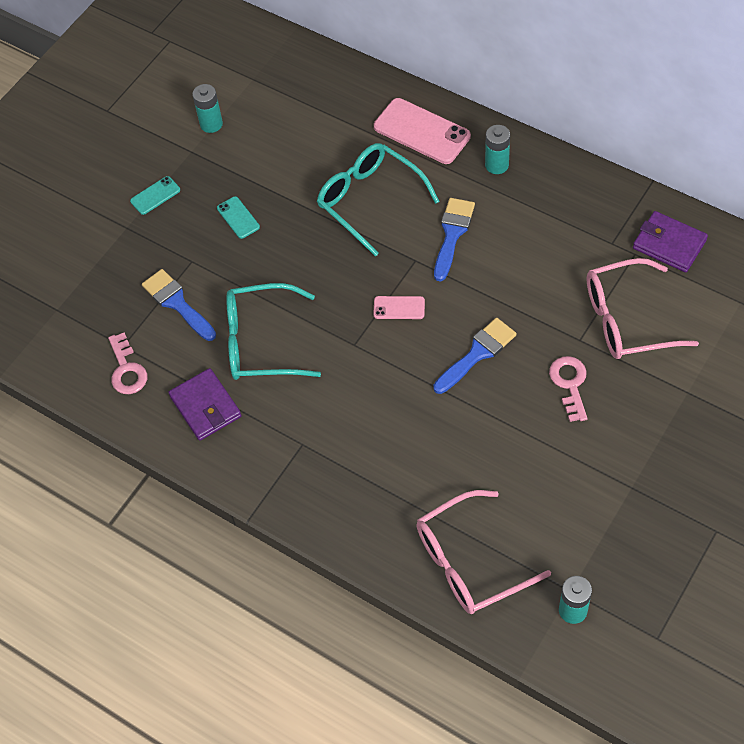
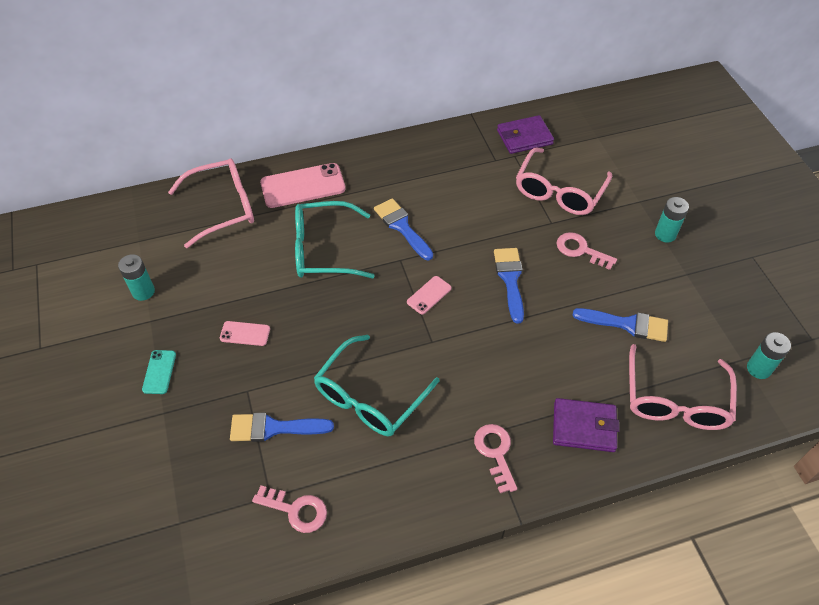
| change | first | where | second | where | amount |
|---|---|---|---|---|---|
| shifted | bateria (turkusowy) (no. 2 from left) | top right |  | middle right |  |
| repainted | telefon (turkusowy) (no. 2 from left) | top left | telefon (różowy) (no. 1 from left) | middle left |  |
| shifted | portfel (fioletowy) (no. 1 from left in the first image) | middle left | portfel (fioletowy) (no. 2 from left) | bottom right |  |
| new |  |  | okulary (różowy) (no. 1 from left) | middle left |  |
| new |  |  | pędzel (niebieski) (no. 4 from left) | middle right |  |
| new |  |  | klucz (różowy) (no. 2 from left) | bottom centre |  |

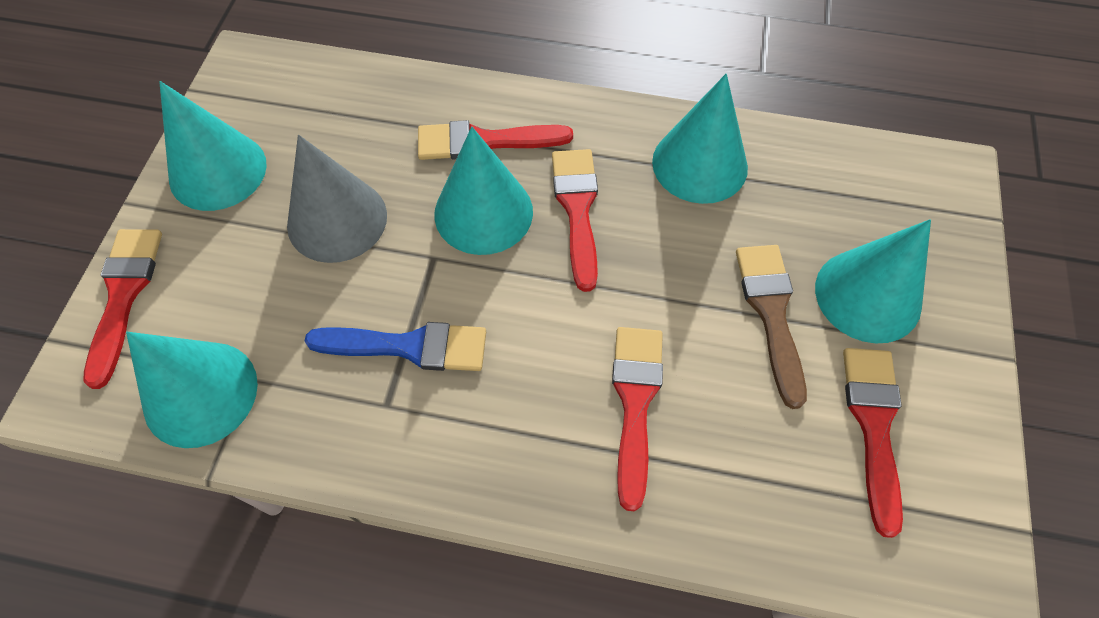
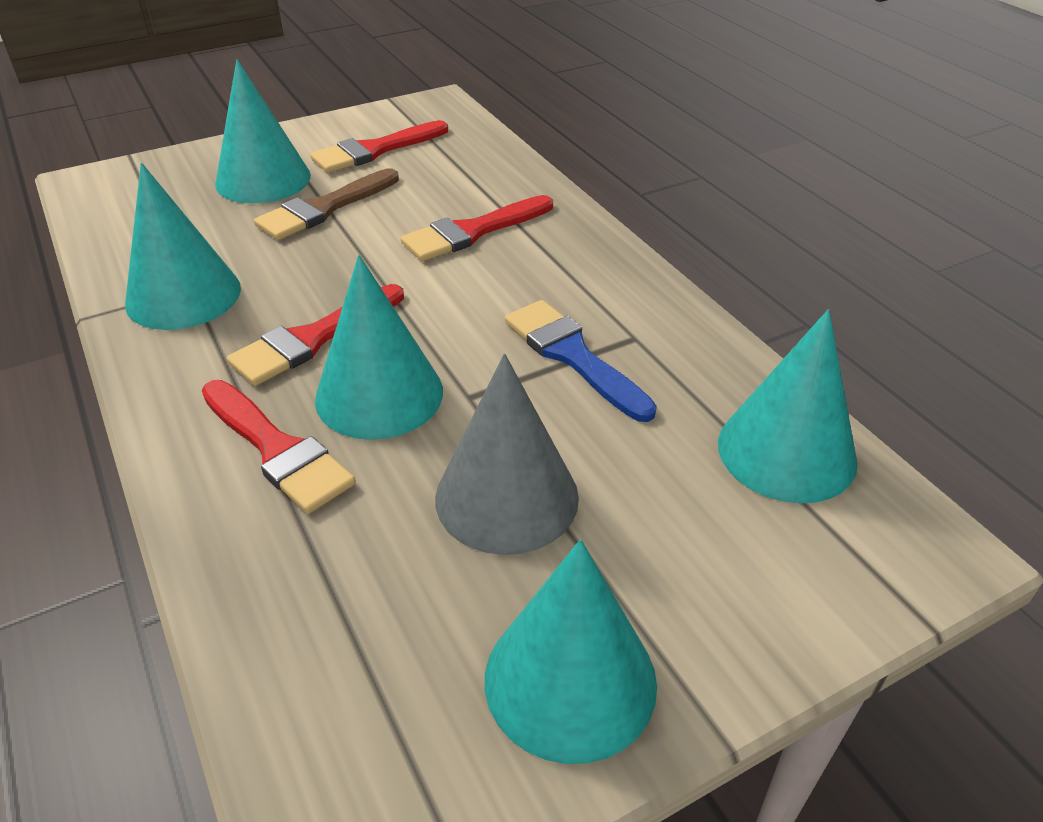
| change | first | where | second | where | amount |
|---|---|---|---|---|---|
| gone | pędzel (czerwony) (no. 1 from left) | middle left |  |  |  |

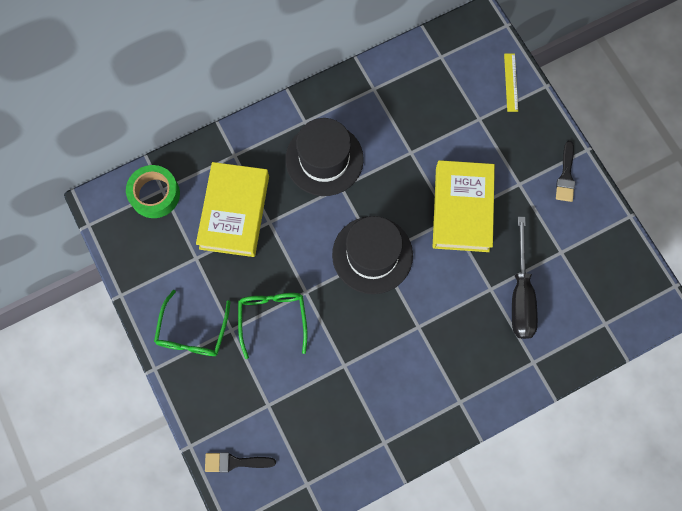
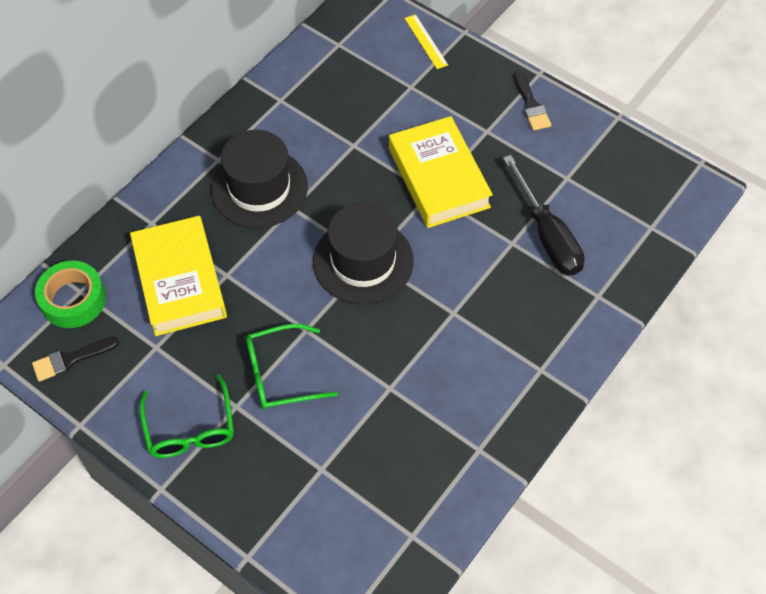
| change | first | where | second | where | amount |
|---|---|---|---|---|---|
| rotated | okulary (zielony) (no. 2 from left) | centre |  | centre | 75 degrees counterclockwise |
| shifted | pędzel (czarny) (no. 1 from left) | bottom centre |  | middle left |  |

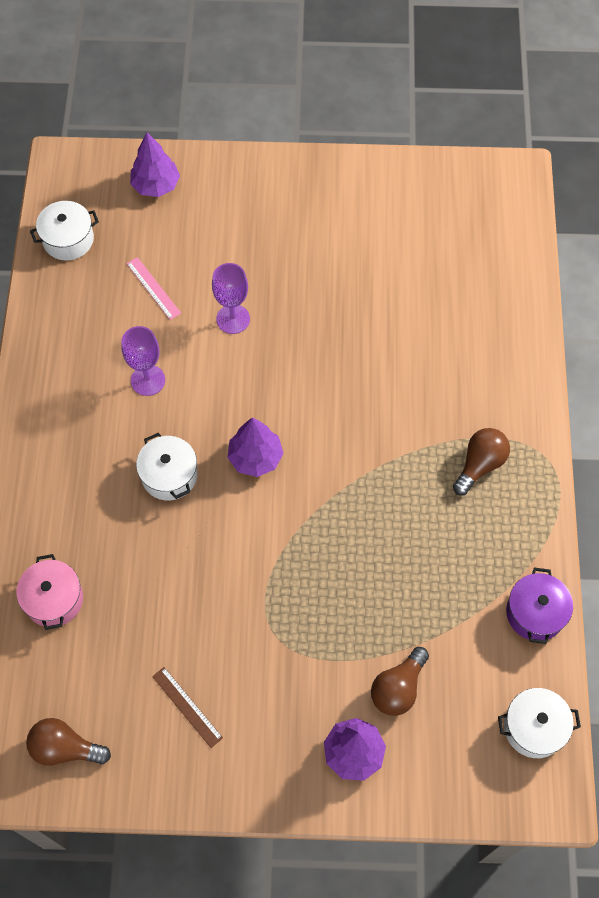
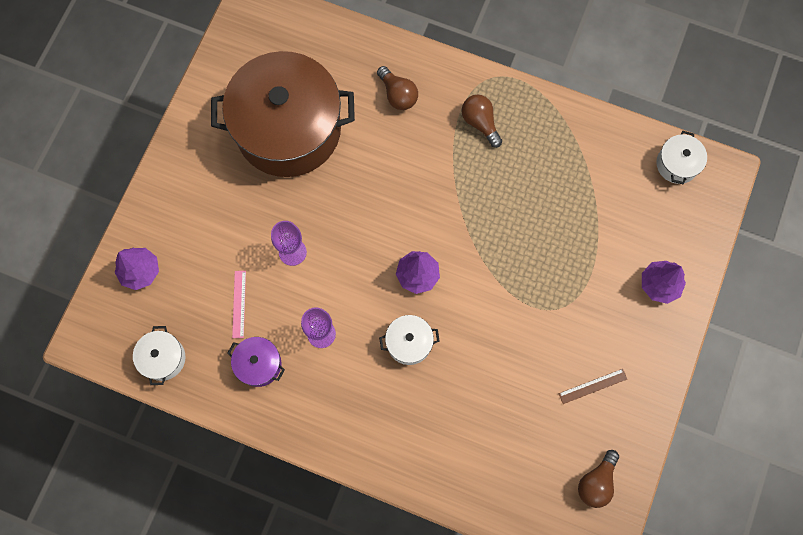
| change | first | where | second | where | amount |
|---|---|---|---|---|---|
| rotated | linijka (różowy) | top left |  | middle left | 75 degrees counterclockwise |
| gone | garnek (różowy) | middle left |  |  |  |
| shifted | garnek (fioletowy) | bottom right |  | bottom left |  |
| shifted | żarówka (brązowy) (no. 2 from left in the first image) | bottom right | żarówka (brązowy) (no. 1 from left) | top centre |  |
| new |  |  | garnek (brązowy) | top centre |  |

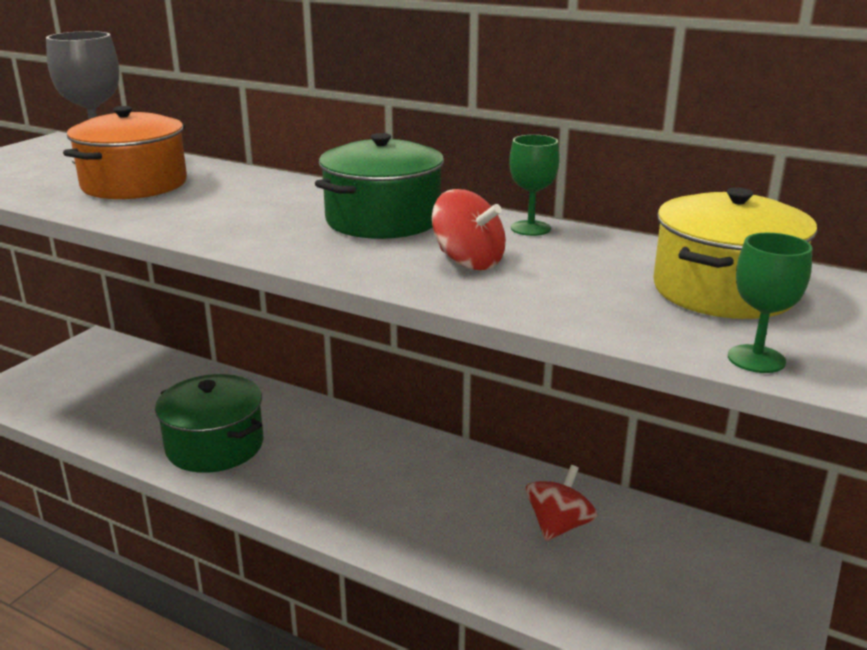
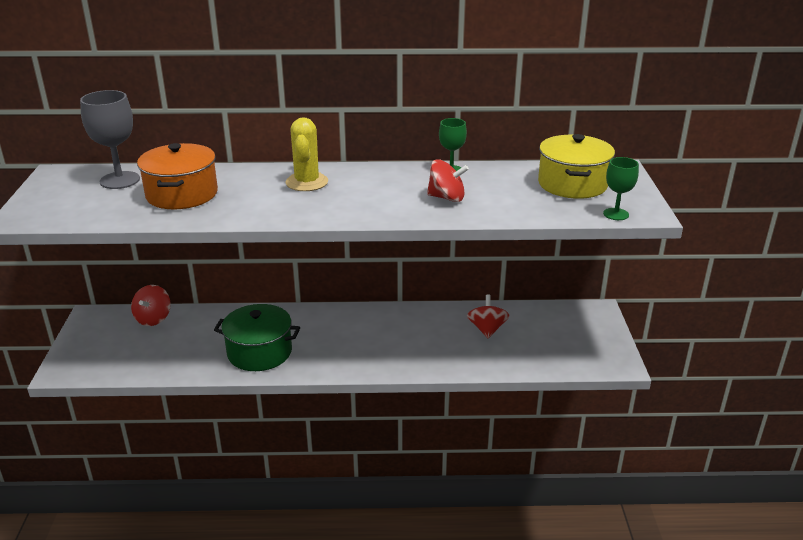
| change | first | where | second | where | amount |
|---|---|---|---|---|---|
| gone | garnek (zielony) (no. 2 from left) | top centre |  |  |  |
| new |  |  | kaktus (żółty) | top centre |  |
| new |  |  | bączek (czerwony) (no. 1 from left) | middle left |  |

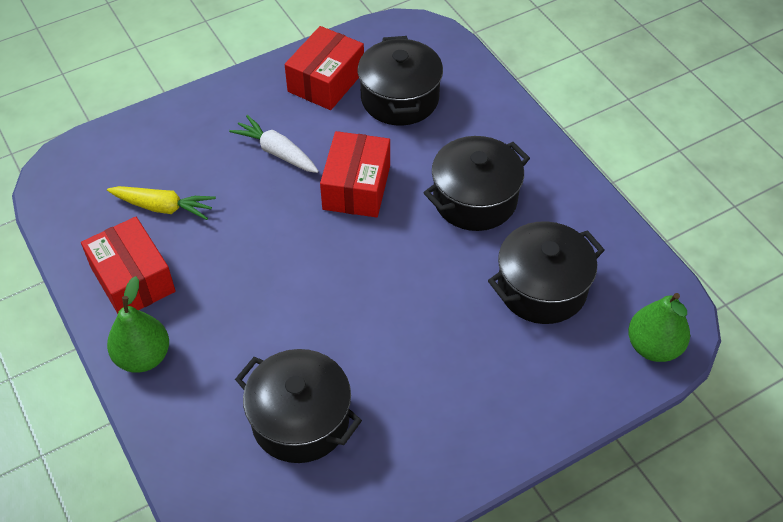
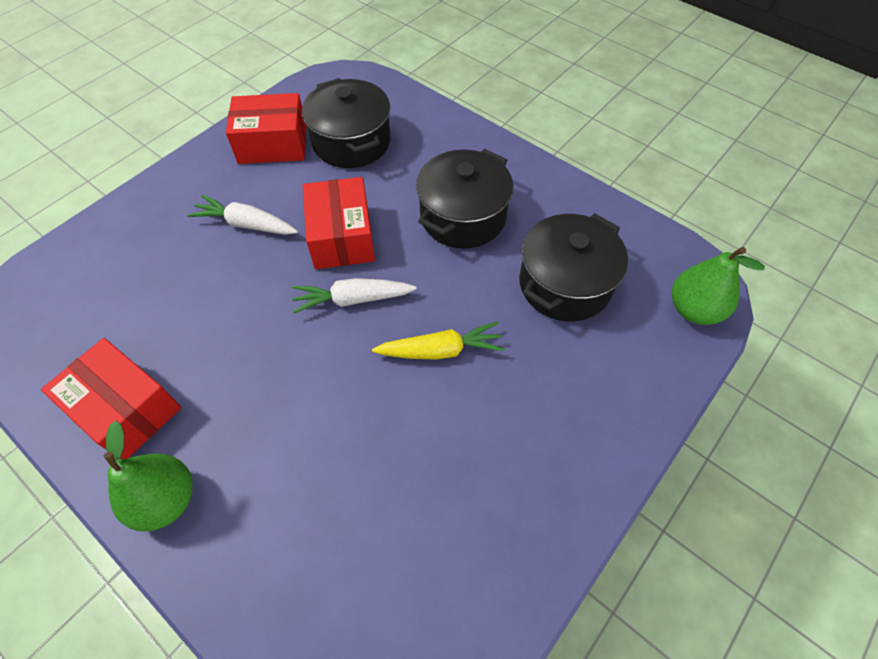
| change | first | where | second | where | amount |
|---|---|---|---|---|---|
| rotated | pudełko (czerwony) (no. 2 from left) | top centre |  | top left | 75 degrees clockwise |
| shifted | marchewka (żółty) | middle left |  | centre |  |
| gone | garnek (czarny) (no. 1 from left) | bottom centre |  |  |  |
| new |  |  | marchewka (biały) (no. 2 from left) | centre |  |

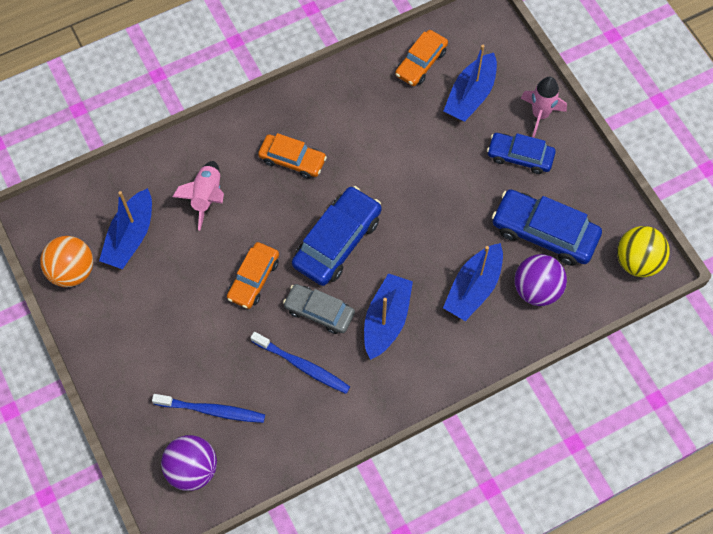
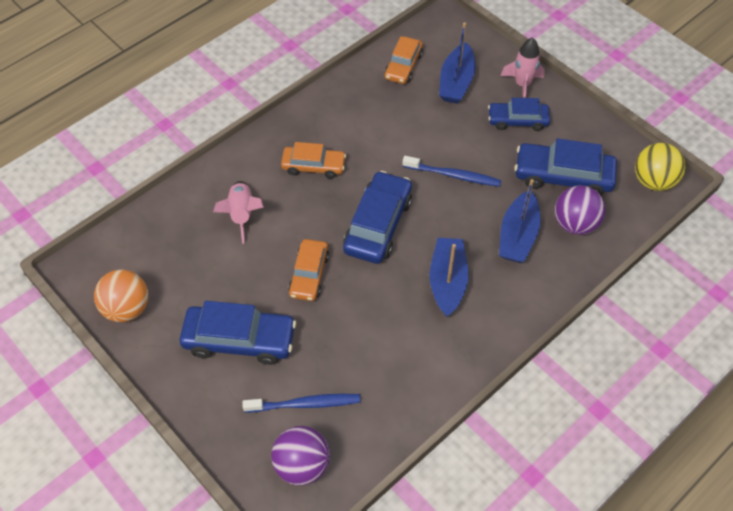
| change | first | where | second | where | amount |
|---|---|---|---|---|---|
| gone | łódka (niebieski) (no. 1 from left) | middle left |  |  |  |
| gone | samochód (szary) | centre |  |  |  |
| shifted | szczoteczka do zębów (niebieski) (no. 2 from left) | bottom centre |  | centre |  |
| new |  |  | samochód (niebieski) (no. 1 from left) | middle left |  |

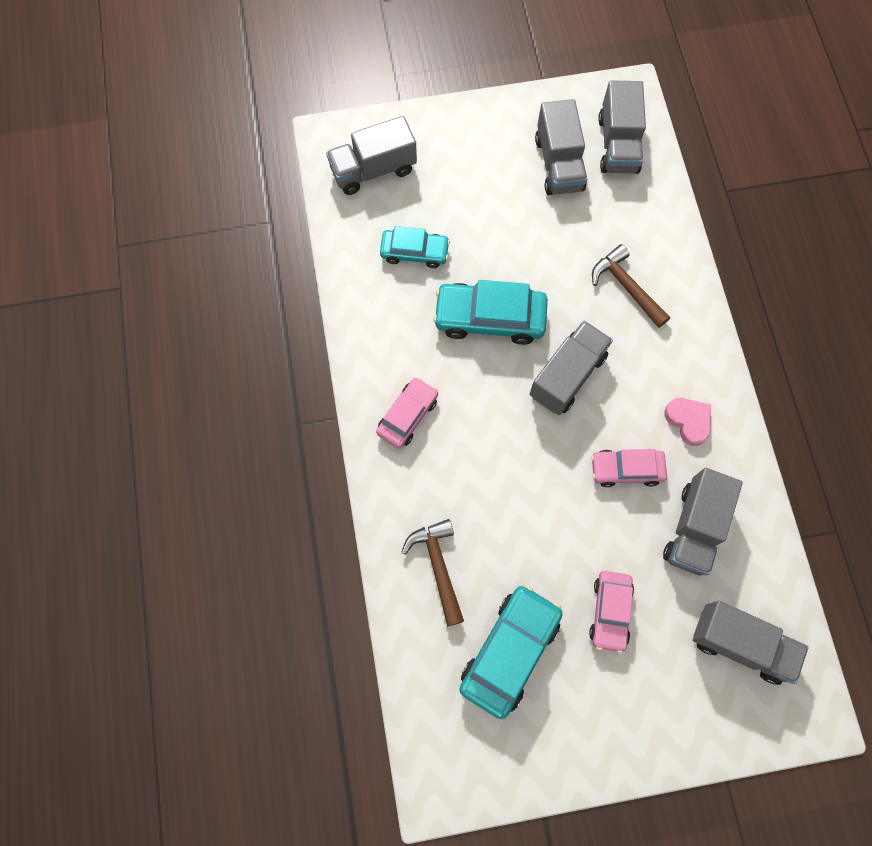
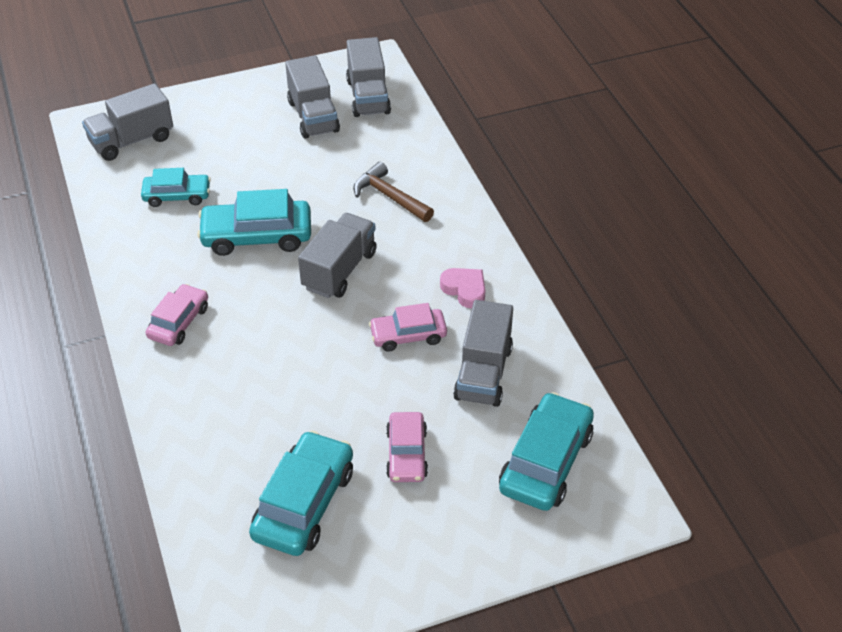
| change | first | where | second | where | amount |
|---|---|---|---|---|---|
| gone | młotek (brązowy) (no. 1 from left) | bottom centre |  |  |  |
| swapped | ciężarówka (szary) (no. 6 from left) | bottom right | samochód (turkusowy) (no. 4 from left) | bottom centre |  |

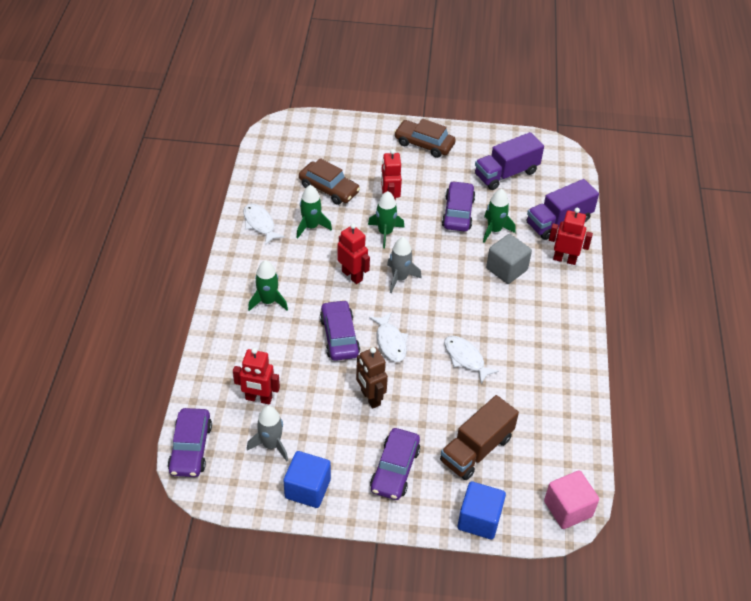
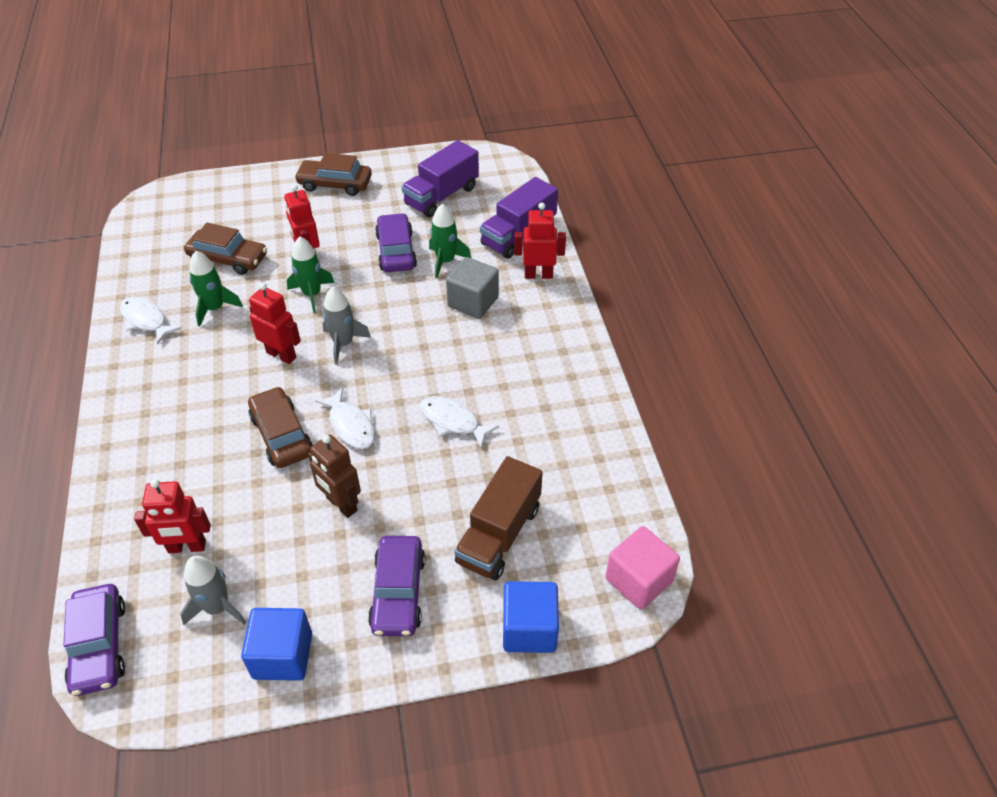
| change | first | where | second | where | amount |
|---|---|---|---|---|---|
| gone | rakieta (zielony) (no. 1 from left) | centre |  |  |  |
| repainted | samochód (fioletowy) (no. 2 from left) | centre | samochód (brązowy) (no. 2 from left) | middle left |  |

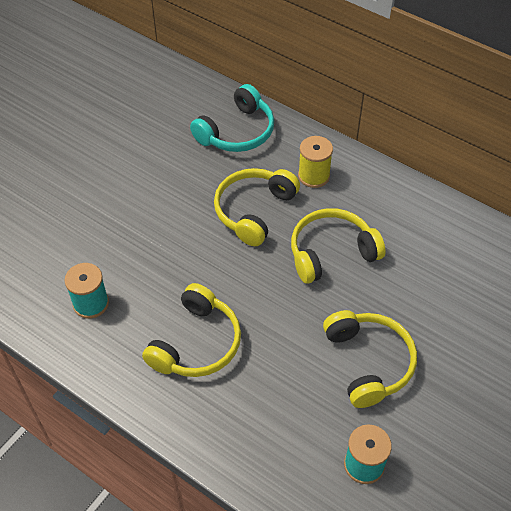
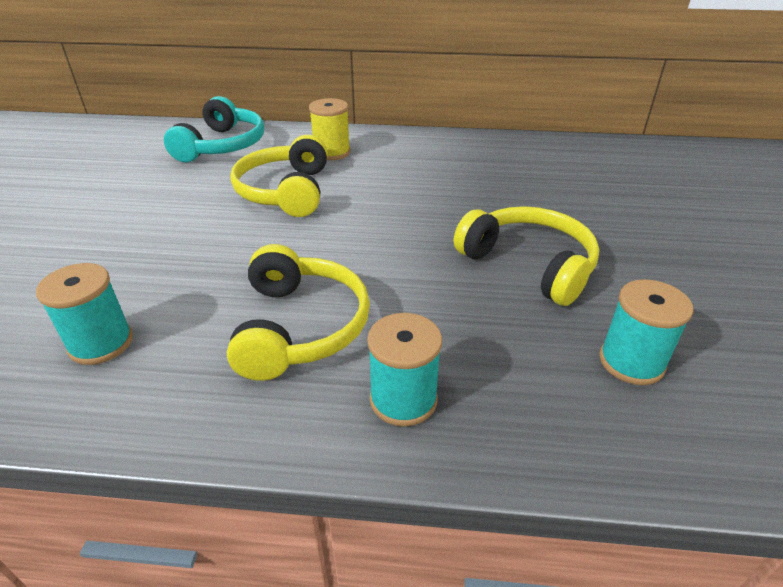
| change | first | where | second | where | amount |
|---|---|---|---|---|---|
| gone | słuchawki (żółty) (no. 3 from left) | centre |  |  |  |
| new |  |  | szpulka (turkusowy) (no. 2 from left) | centre |  |

